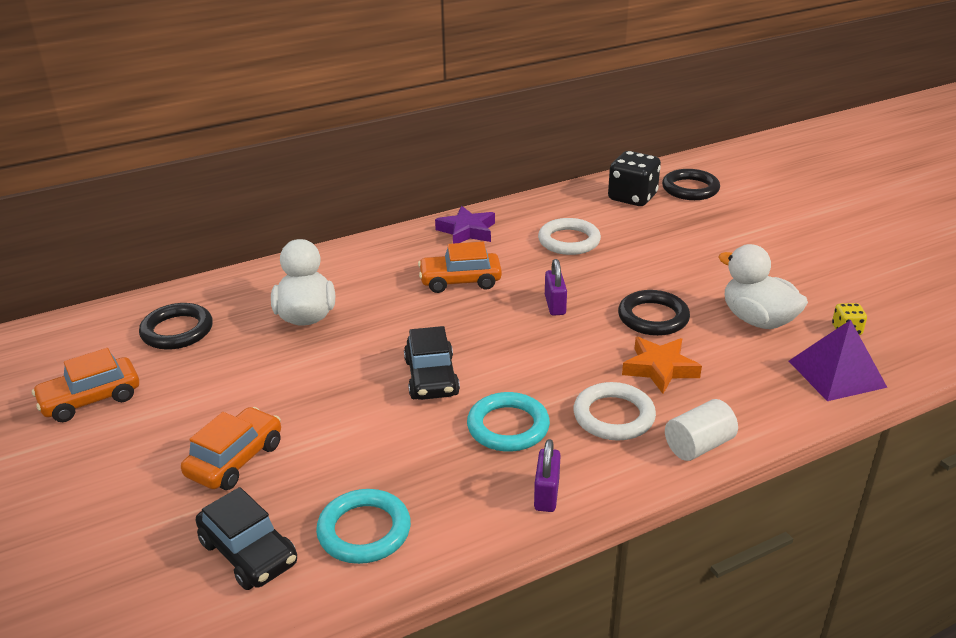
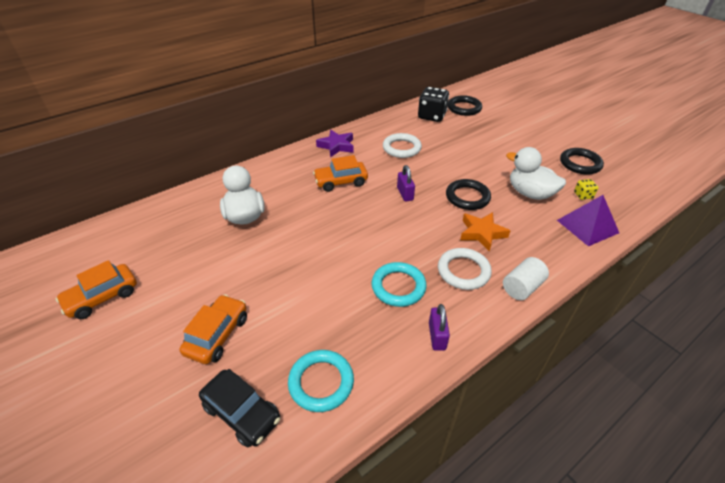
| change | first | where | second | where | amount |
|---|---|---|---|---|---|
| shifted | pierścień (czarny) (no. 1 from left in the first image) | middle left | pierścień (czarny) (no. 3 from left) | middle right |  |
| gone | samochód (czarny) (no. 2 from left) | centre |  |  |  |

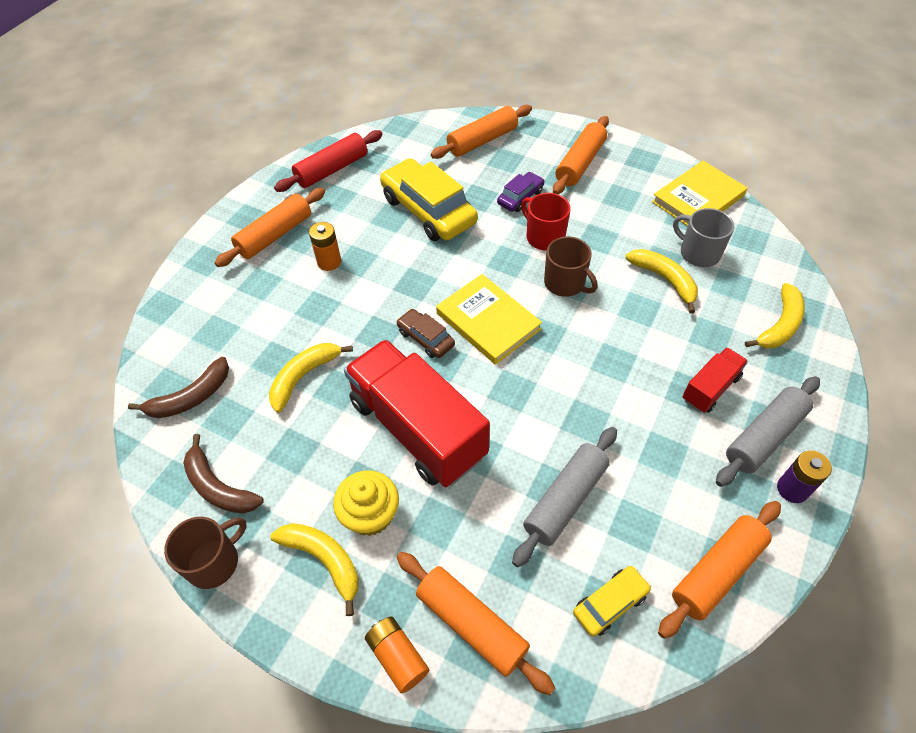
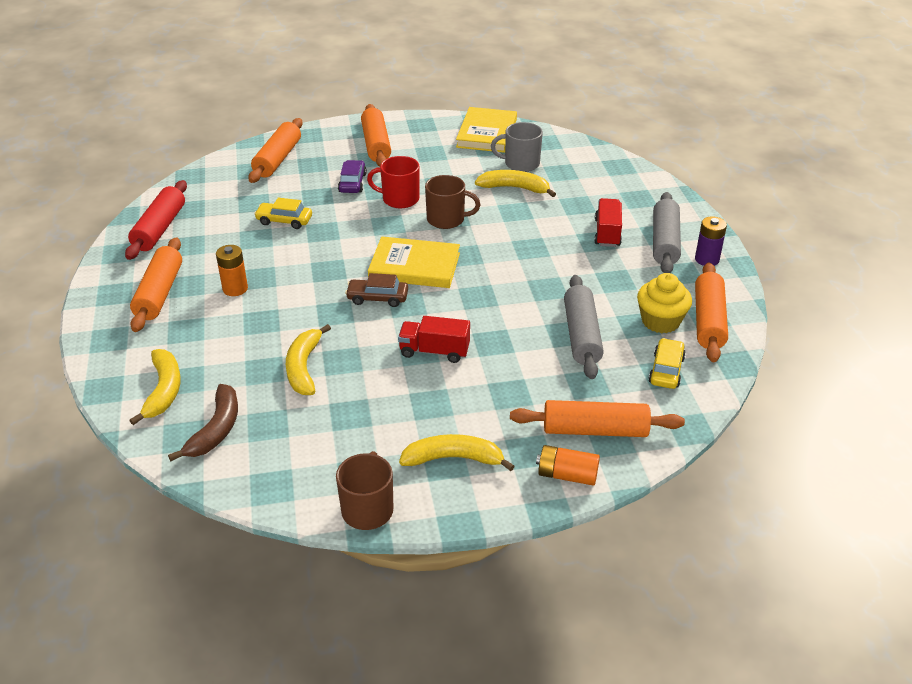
| change | first | where | second | where | amount |
|---|---|---|---|---|---|
| scaled | samochód (żółty) (no. 1 from left) | top centre |  | top left | x0.50 |
| shifted | banan (żółty) (no. 4 from left in the first image) | middle right | banan (żółty) (no. 1 from left) | middle left |  |
| scaled | ciężarówka (czerwony) (no. 1 from left) | centre |  | centre | x0.48 |
| gone | banan (brązowy) (no. 2 from left) | middle left |  |  |  |
| shifted | muffinka (żółty) | bottom centre |  | middle right |  |

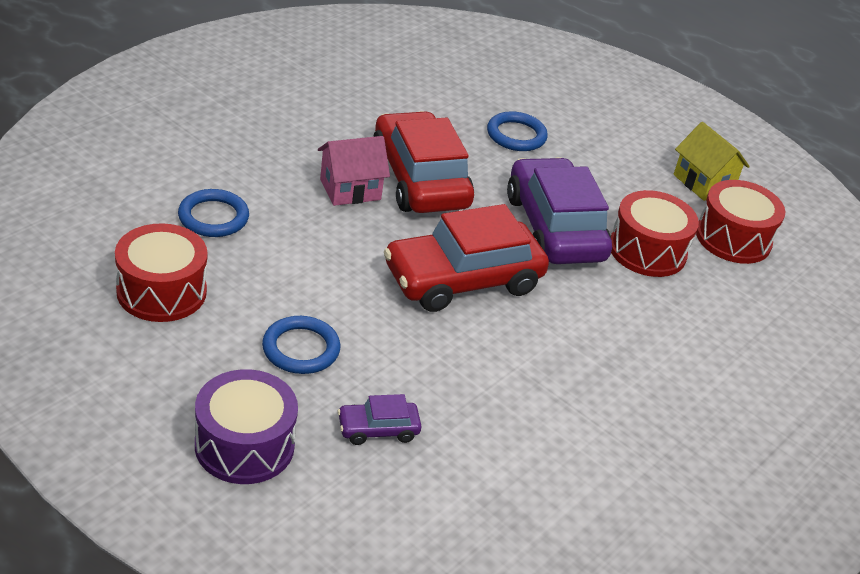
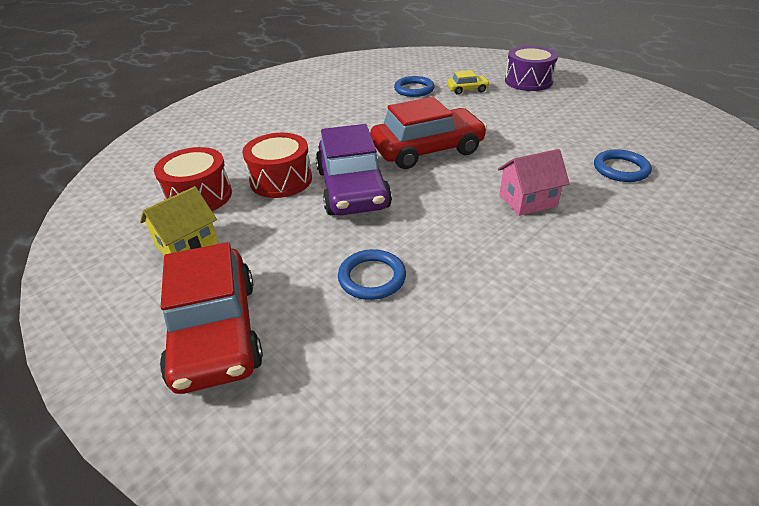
| change | first | where | second | where | amount |
|---|---|---|---|---|---|
| shifted | samochód (czerwony) (no. 1 from left) | top centre |  | middle left |  |
| rotated | domek (żółty) | top right |  | middle left | 75 degrees clockwise |
| gone | bęben (czerwony) (no. 1 from left) | middle left |  |  |  |
| shifted | pierścień (niebieski) (no. 2 from left) | centre |  | top centre |  |
| repainted | samochód (fioletowy) (no. 1 from left) | bottom centre | samochód (żółty) | top centre |  |

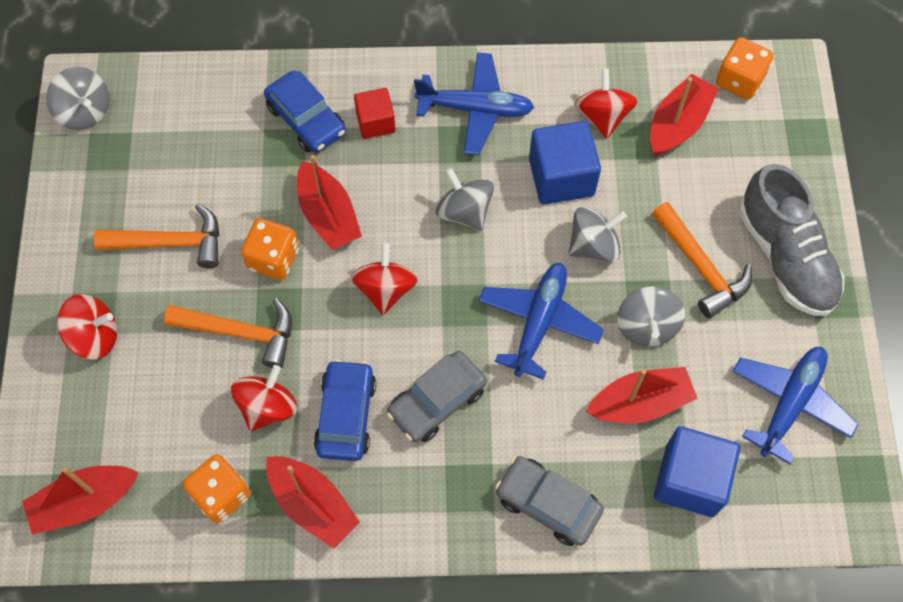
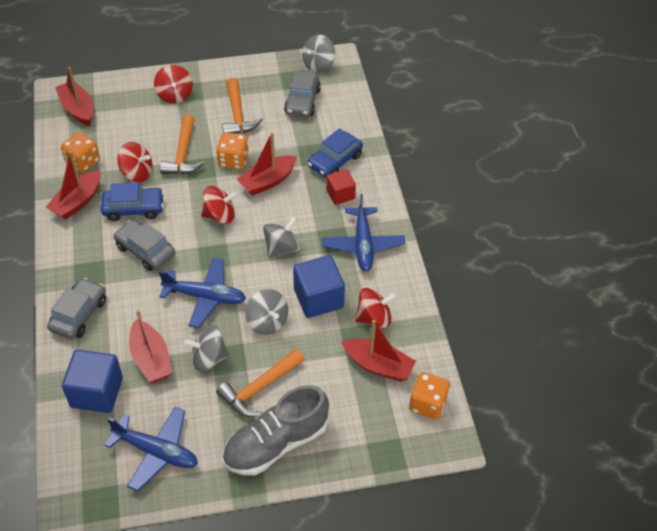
| change | first | where | second | where | amount |
|---|---|---|---|---|---|
| new |  |  | samochód (szary) (no. 3 from left) | top centre |  |

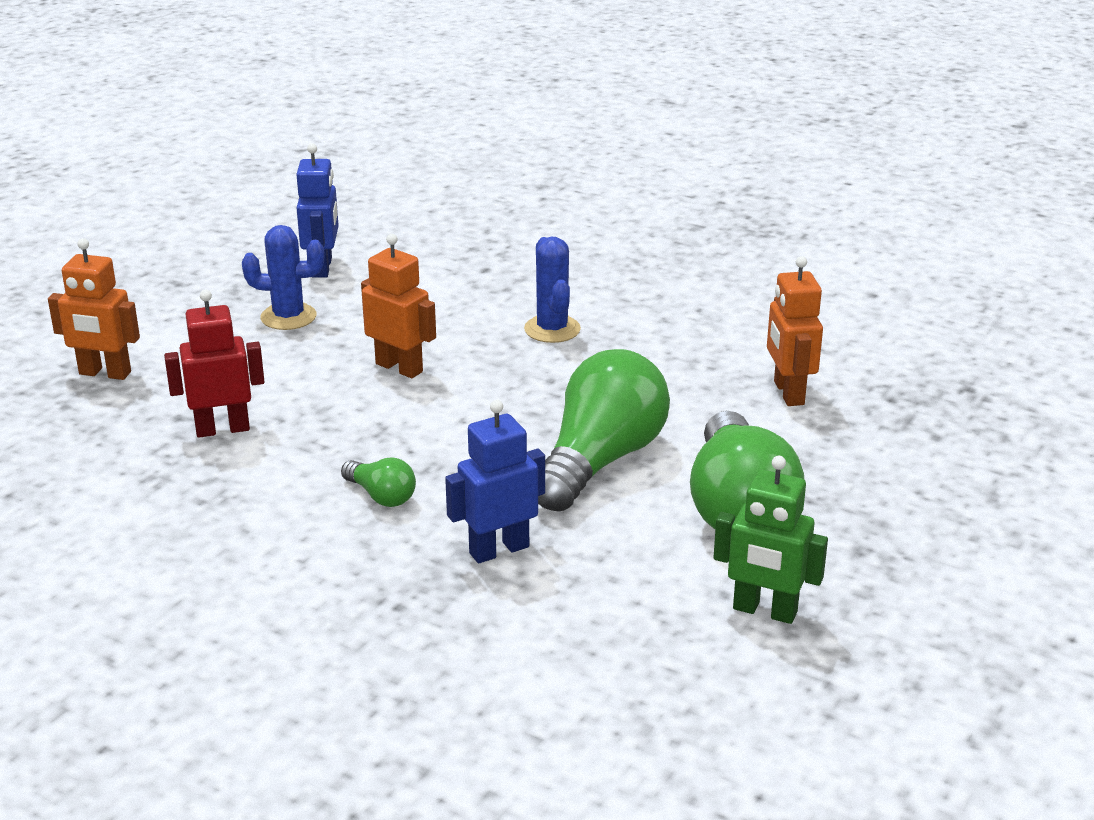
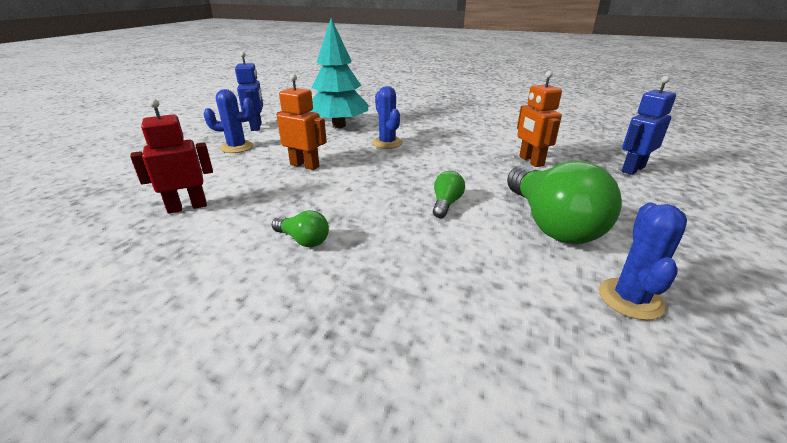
| change | first | where | second | where | amount |
|---|---|---|---|---|---|
| gone | robot (pomarańczowy) (no. 1 from left) | middle left |  |  |  |
| scaled | żarówka (zielony) (no. 2 from left) | centre |  | centre | x0.45 |
| shifted | robot (niebieski) (no. 2 from left) | centre |  | top right |  |
| swapped | robot (zielony) | middle right | kaktus (niebieski) (no. 3 from left) | middle right |  |
| new |  |  | drzewko (turkusowy) | top centre |  |

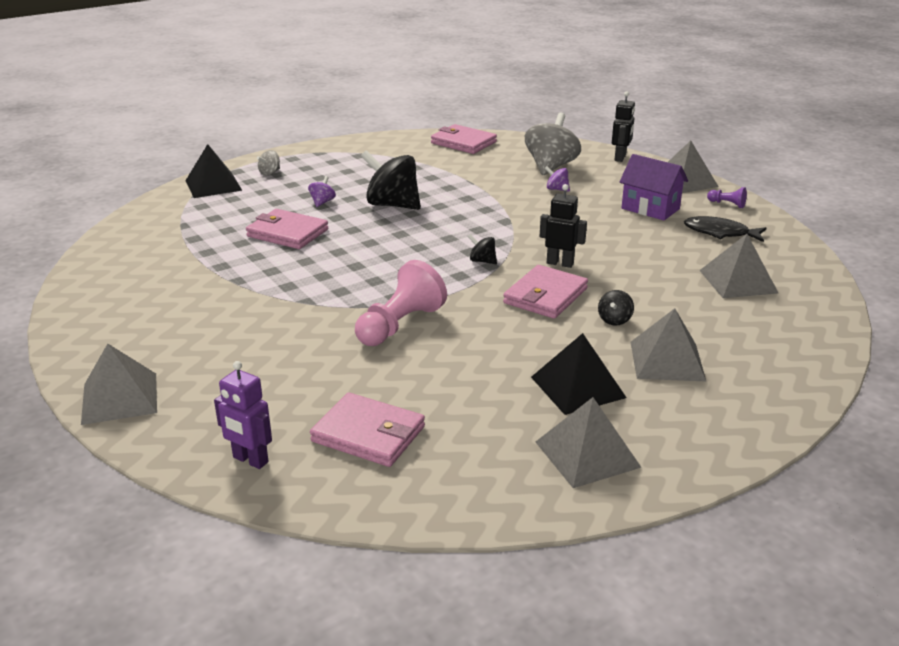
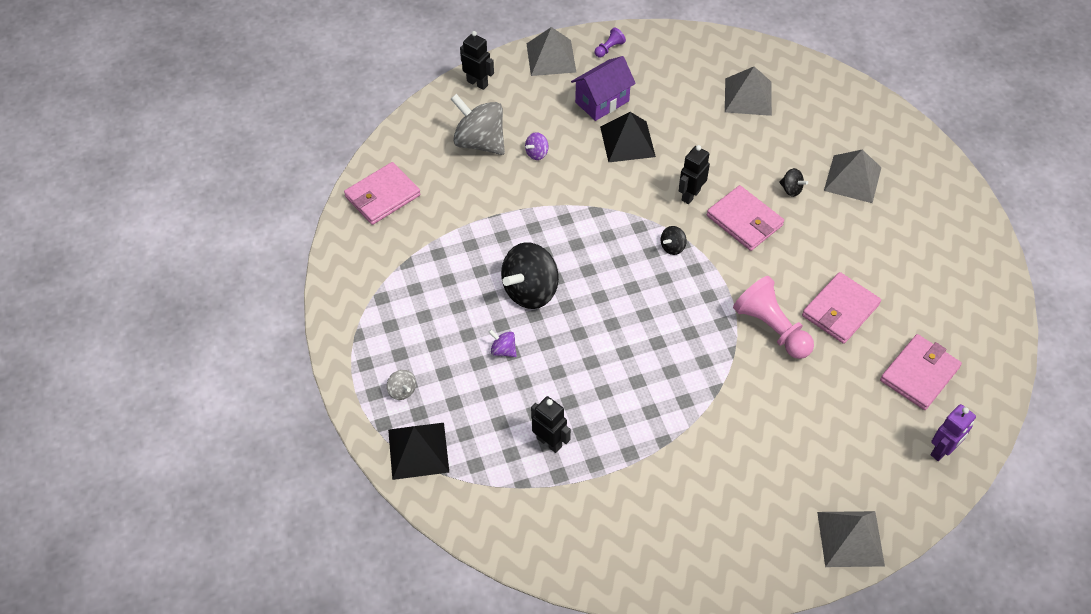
| change | first | where | second | where | amount |
|---|---|---|---|---|---|
| shifted | portfel (różowy) (no. 1 from left in the first image) | middle left | portfel (różowy) (no. 3 from left) | middle right |  |
| gone | ryba (czarny) | middle right |  |  |  |
| shifted | piramida (czarny) (no. 2 from left) | centre |  | top centre |  |
| gone | piramida (szary) (no. 2 from left) | bottom centre |  |  |  |
| new |  |  | robot (czarny) (no. 2 from left) | bottom centre |  |

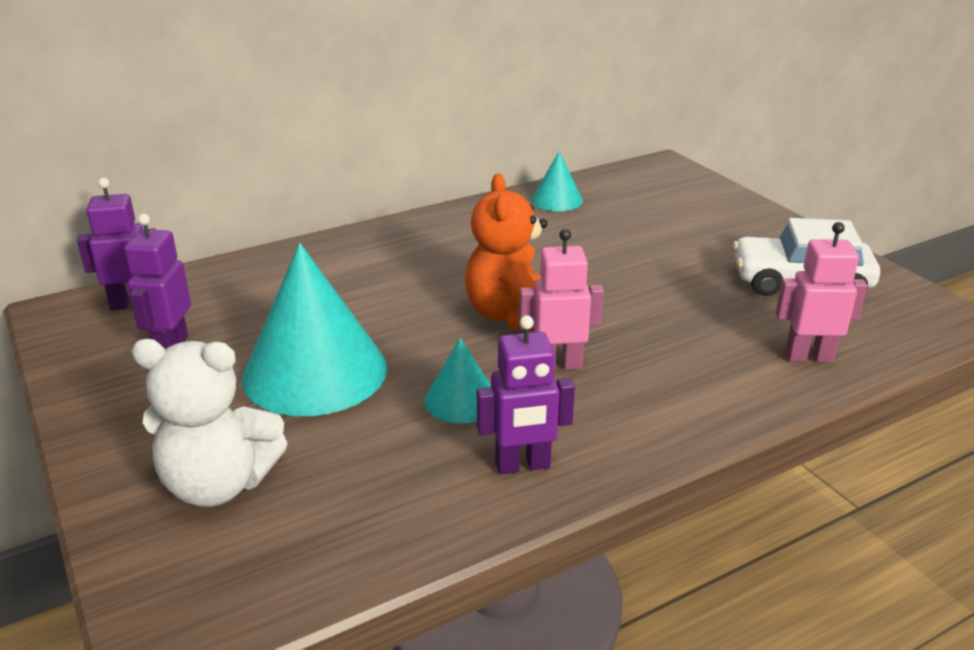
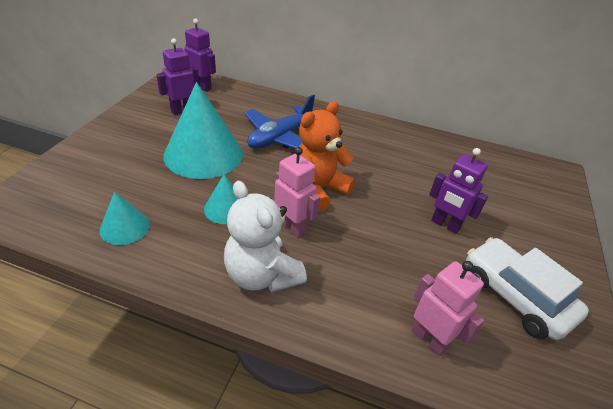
| change | first | where | second | where | amount |
|---|---|---|---|---|---|
| shifted | stożek (turkusowy) (no. 3 from left in the first image) | top centre | stożek (turkusowy) (no. 1 from left) | middle left |  |
| shifted | robot (fioletowy) (no. 3 from left) | centre |  | middle right |  |
| shifted | miś (biały) | middle left |  | centre |  |
| new |  |  | samolot (niebieski) | top centre |  |

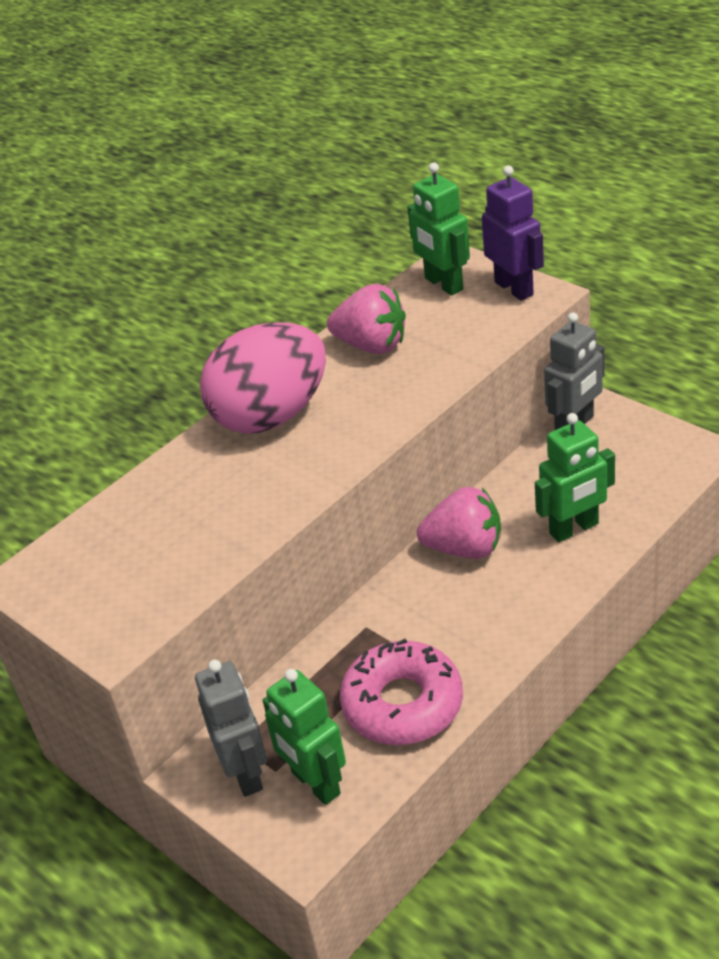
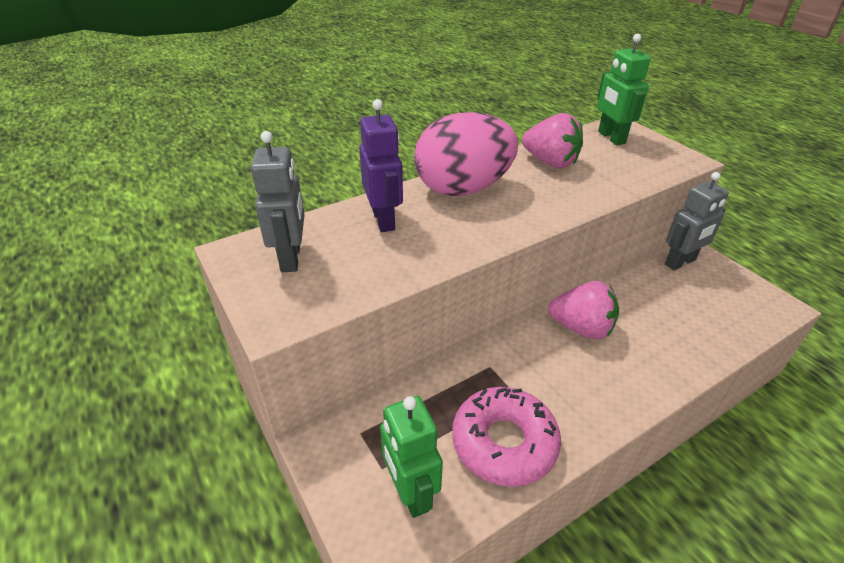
| change | first | where | second | where | amount |
|---|---|---|---|---|---|
| shifted | robot (fioletowy) | top right |  | top centre |  |
| gone | robot (zielony) (no. 3 from left) | middle right |  |  |  |
| shifted | robot (szary) (no. 1 from left) | bottom left |  | middle left |  |

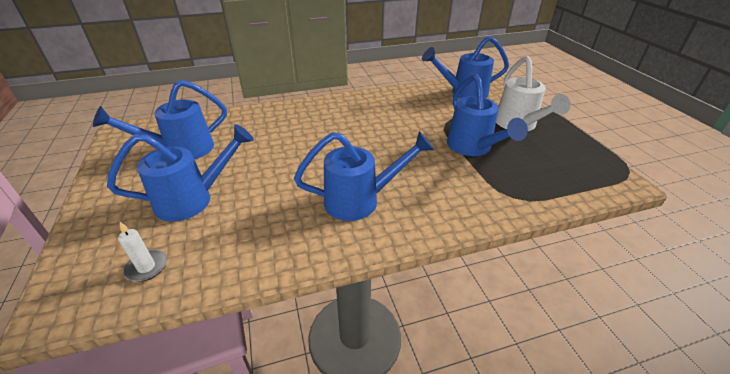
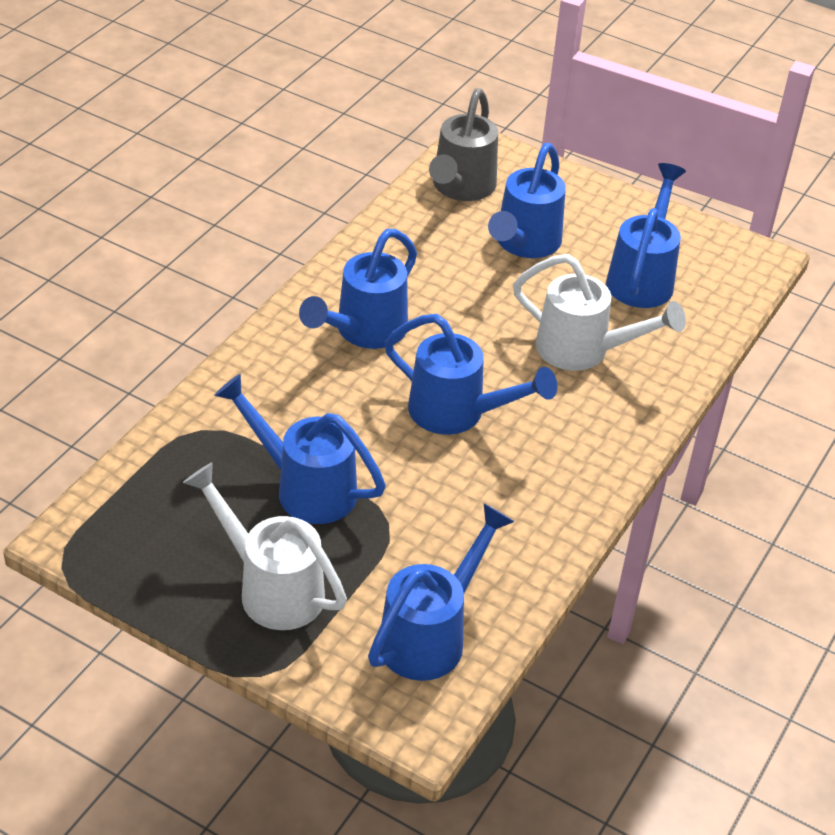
| change | first | where | second | where | amount |
|---|---|---|---|---|---|
| swapped | świeca (biały) | bottom left | konewka (szary) | top centre |  |
| new |  |  | konewka (biały) (no. 2 from left) | middle right |  |
| new |  |  | konewka (niebieski) (no. 4 from left) | centre |  |

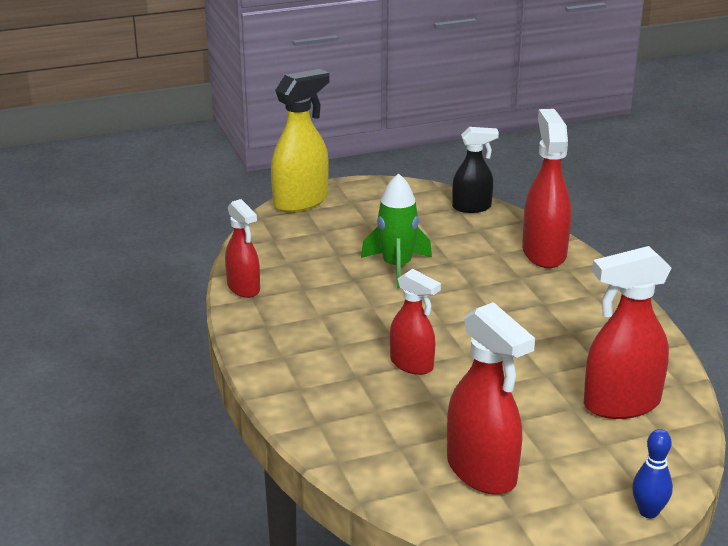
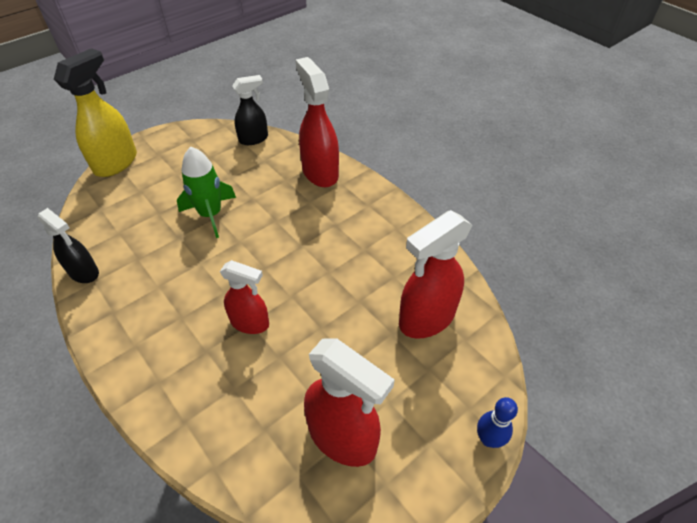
| change | first | where | second | where | amount |
|---|---|---|---|---|---|
| repainted | spryskiwacz (czerwony) (no. 1 from left) | middle left | spryskiwacz (czarny) (no. 1 from left) | middle left |  |

